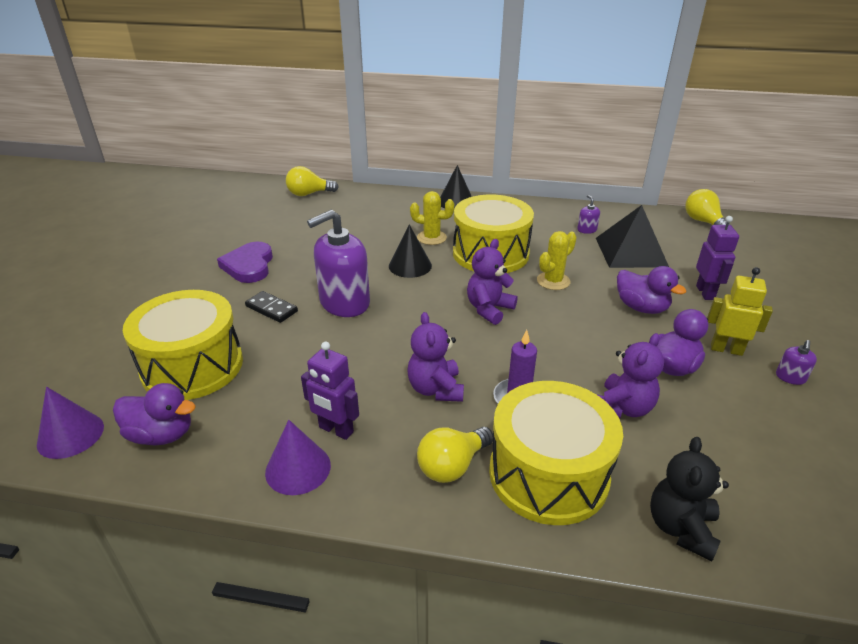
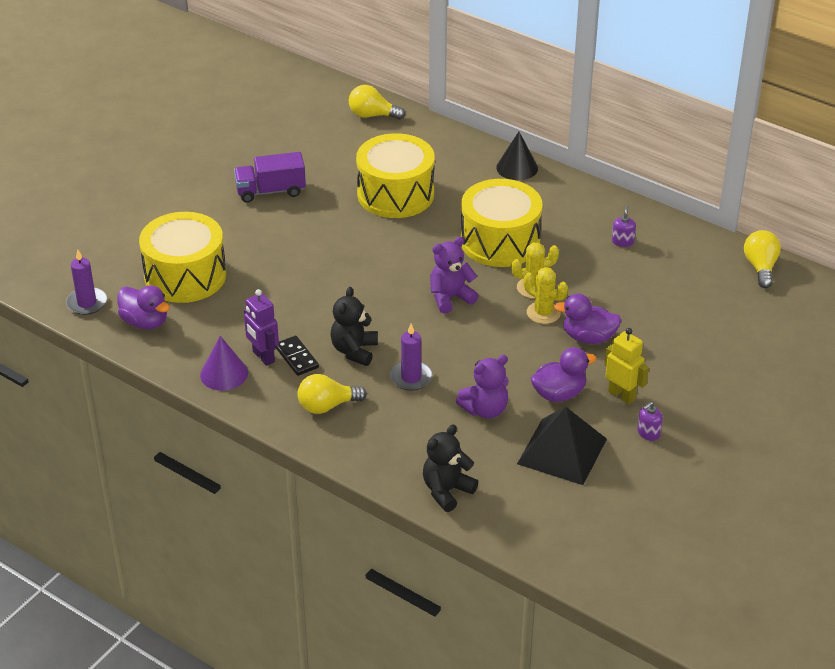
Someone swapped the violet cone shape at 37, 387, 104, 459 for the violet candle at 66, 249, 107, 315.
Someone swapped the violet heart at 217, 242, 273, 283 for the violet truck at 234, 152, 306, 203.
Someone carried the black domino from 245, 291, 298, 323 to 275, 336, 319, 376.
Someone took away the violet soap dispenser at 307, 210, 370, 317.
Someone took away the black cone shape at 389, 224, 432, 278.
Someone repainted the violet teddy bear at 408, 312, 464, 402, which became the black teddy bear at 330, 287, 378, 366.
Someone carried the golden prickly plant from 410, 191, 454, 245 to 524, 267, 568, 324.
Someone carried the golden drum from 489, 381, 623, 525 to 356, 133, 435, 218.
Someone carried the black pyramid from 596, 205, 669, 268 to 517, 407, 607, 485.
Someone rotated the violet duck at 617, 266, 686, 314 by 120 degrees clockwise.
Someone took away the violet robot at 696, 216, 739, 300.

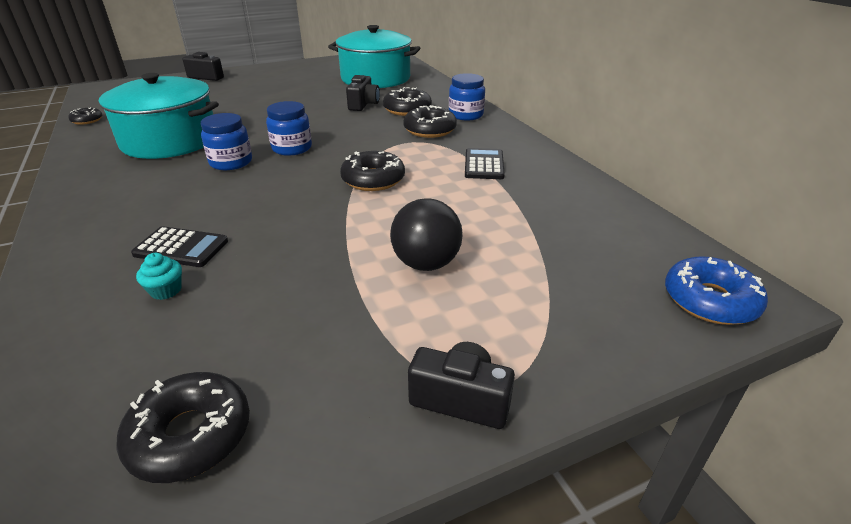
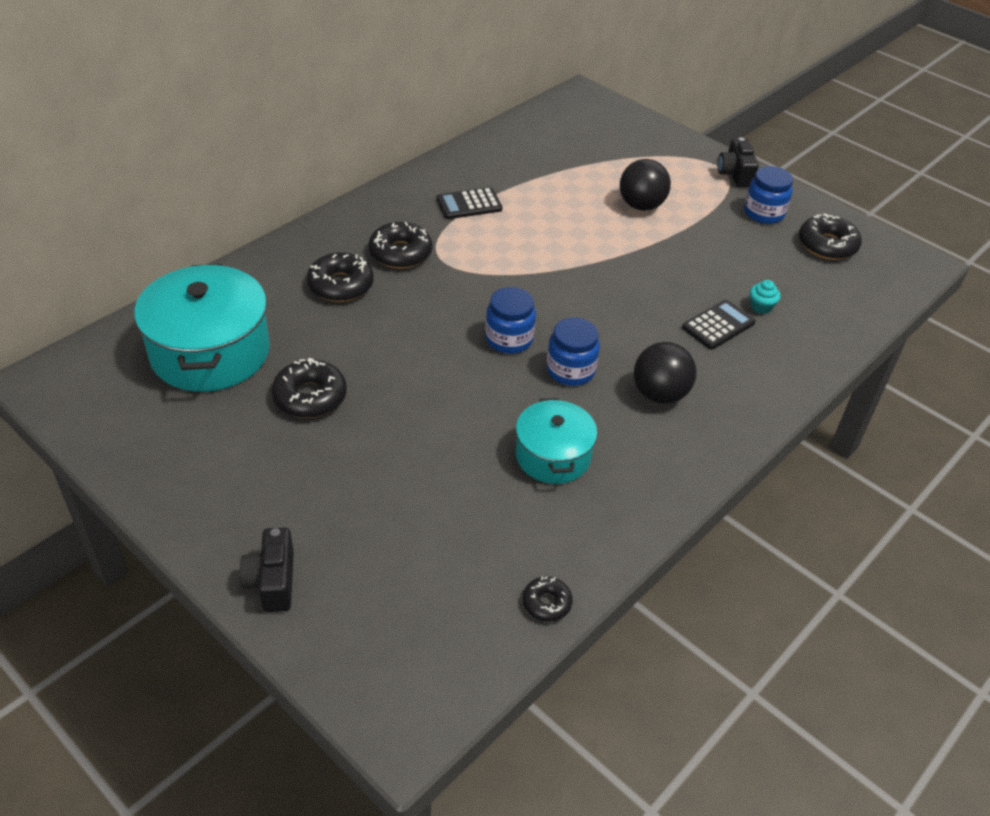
Someone scaled the aqua stockpot at 98, 73, 219, 159 by 0.60.
Someone rotated the black calculator at 131, 226, 228, 267 by 60 degrees clockwise.
Someone carried the black glazed donut from 340, 151, 405, 191 to 271, 358, 347, 418.
Someone took away the black compact camera at 346, 75, 380, 111.
Someone carried the blue jar from 449, 73, 485, 121 to 744, 166, 793, 224.
Someone took away the blue glazed donut at 665, 256, 768, 325.
Someone put down the black ball at 634, 342, 696, 404.

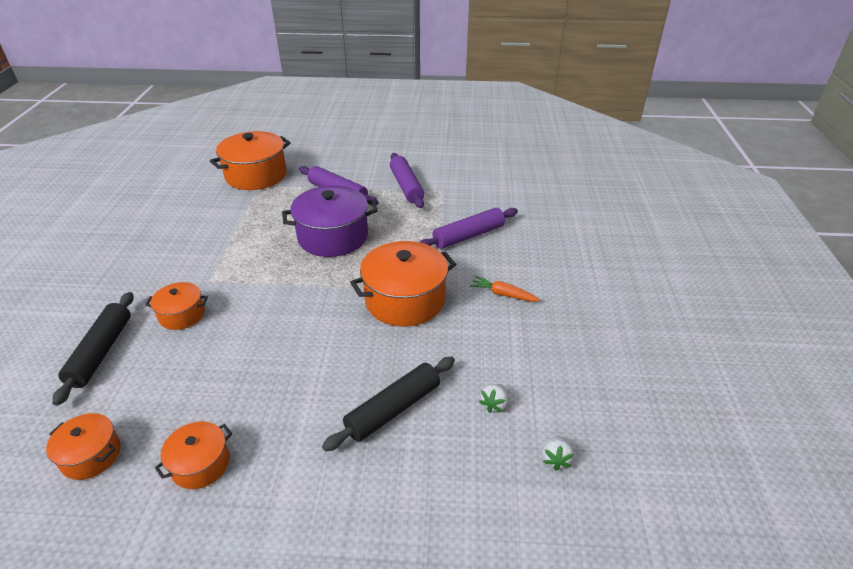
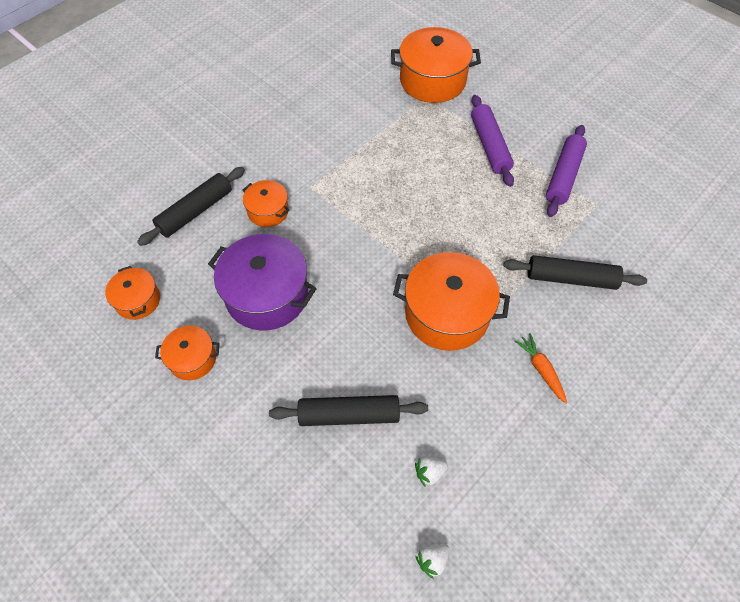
Someone carried the violet stockpot from 282, 185, 378, 257 to 208, 234, 317, 331.
Someone repainted the violet pastry roller at 420, 208, 518, 249, which became the black pastry roller at 504, 255, 647, 290.

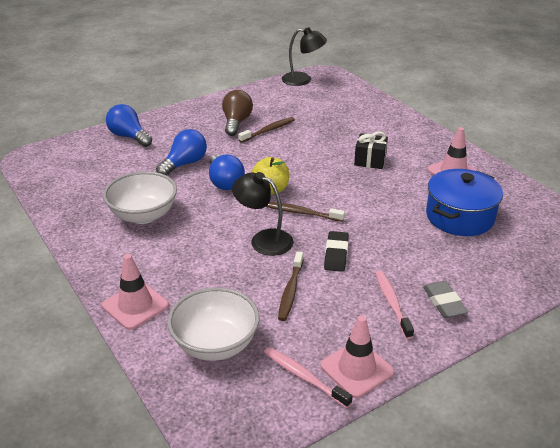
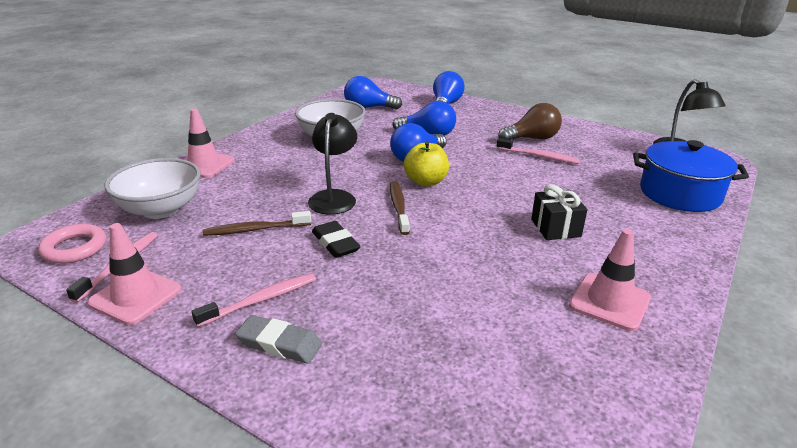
Someone repainted the russet dental brush at 238, 117, 295, 143, which became the pink dental brush at 497, 138, 580, 164.
Someone rotated the black gum eraser at 324, 231, 349, 272 by 75 degrees clockwise.
Someone rotated the grey gum eraser at 423, 281, 468, 318 by 60 degrees clockwise.
Someone carried the blue stockpot from 426, 169, 503, 236 to 633, 140, 749, 212.
Someone put down the pink ring at 38, 224, 106, 264.
Someone put down the blue bulb at 344, 76, 402, 110.

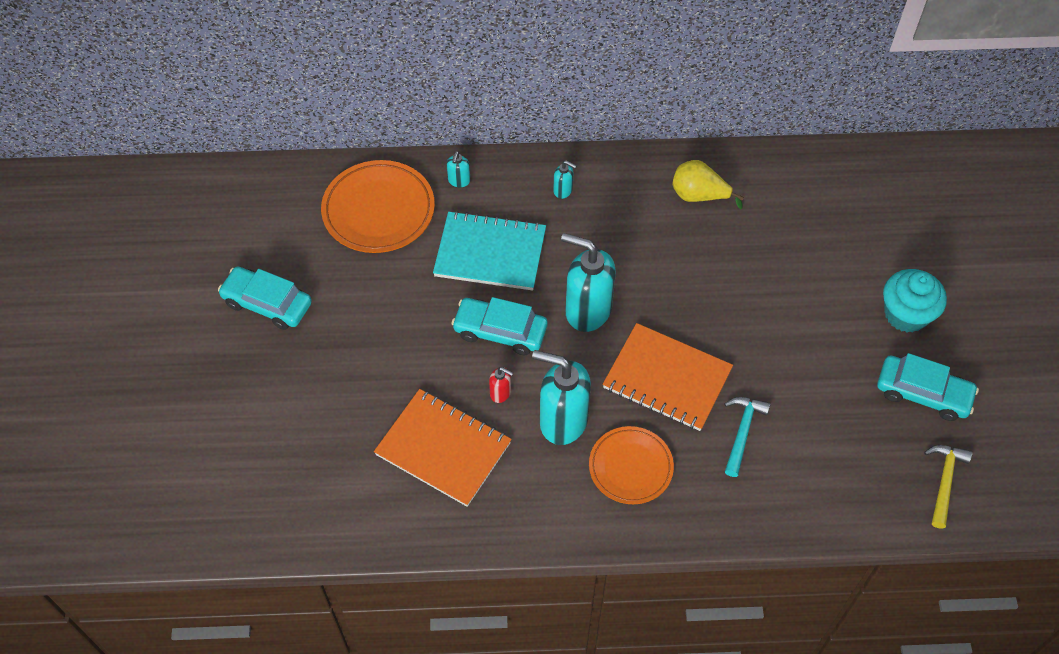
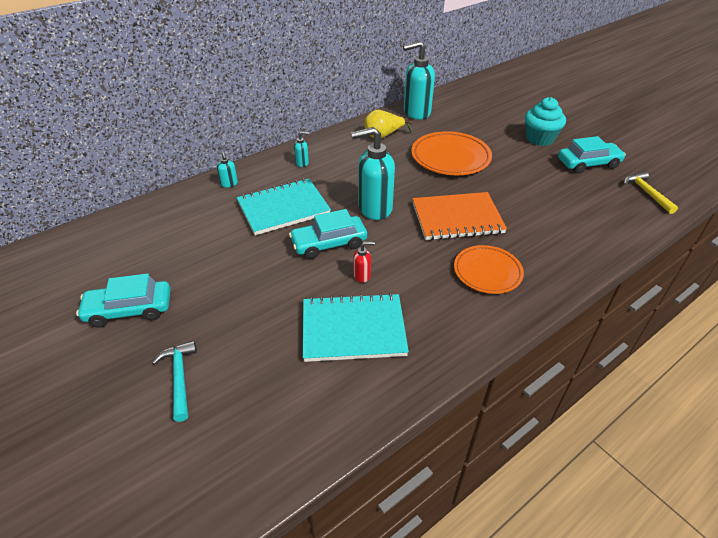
Someone carried the bright orange flat dish from 321, 160, 435, 253 to 411, 131, 492, 175.
Someone repainted the bright orange notebook at 374, 389, 512, 507, which became the aqua notebook at 303, 293, 409, 362.
Someone carried the aqua soap dispenser from 532, 350, 591, 445 to 403, 41, 435, 120.
Someone carried the aqua carpenter's hammer from 724, 397, 771, 477 to 152, 341, 197, 422.

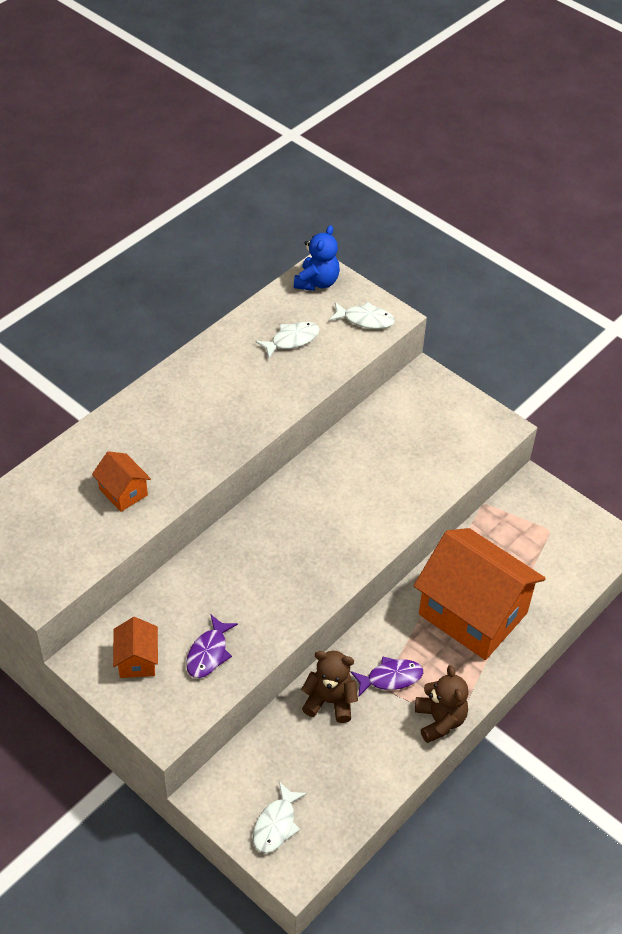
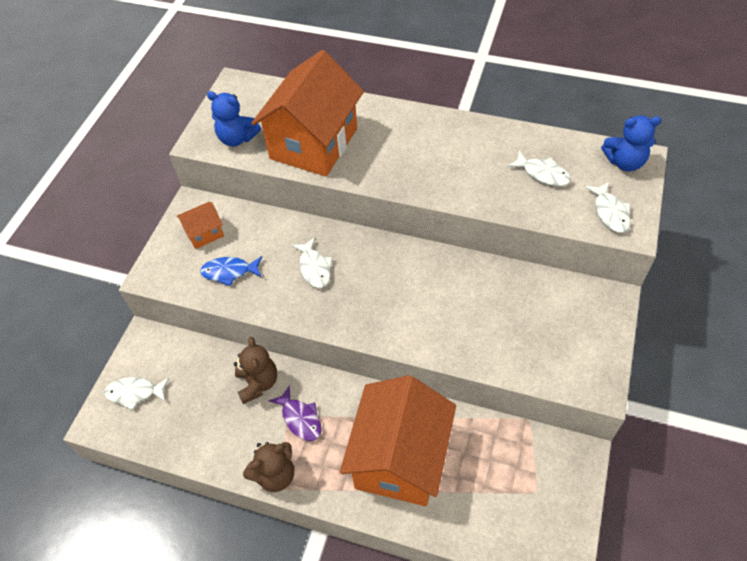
Someone scaled the bright orange cottage at 92, 451, 151, 512 by 2.30.
Someone repainted the violet toy fish at 186, 615, 238, 678, which became the blue toy fish at 200, 256, 262, 286.
Someone put down the blue teddy bear at 207, 91, 261, 147.
Someone put down the pure white toy fish at 292, 237, 332, 288.

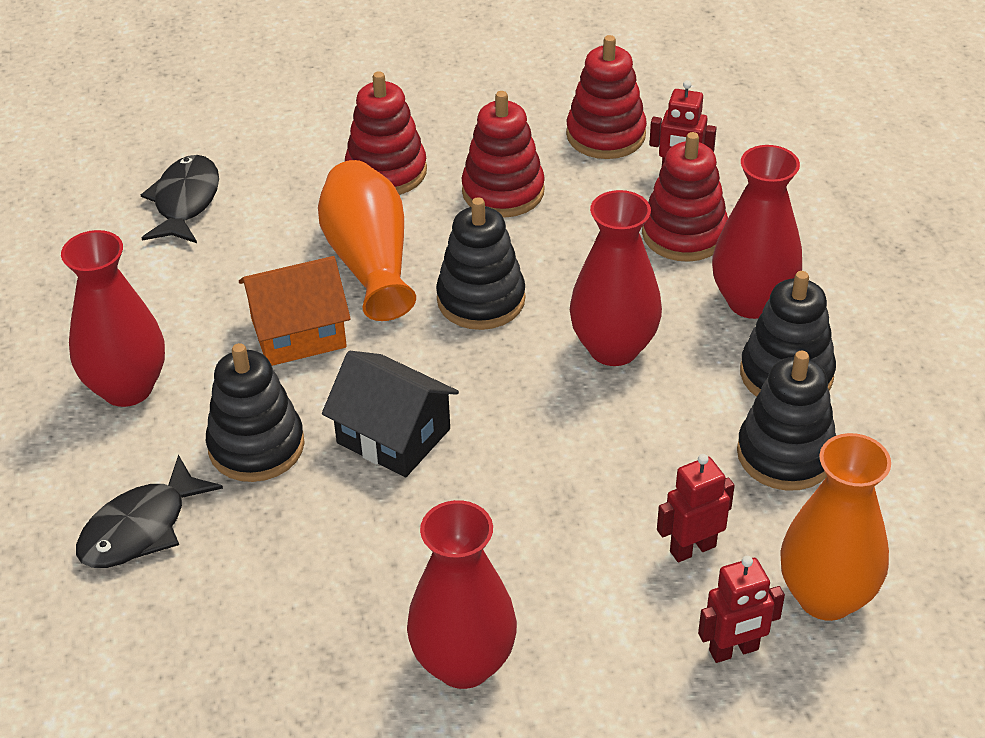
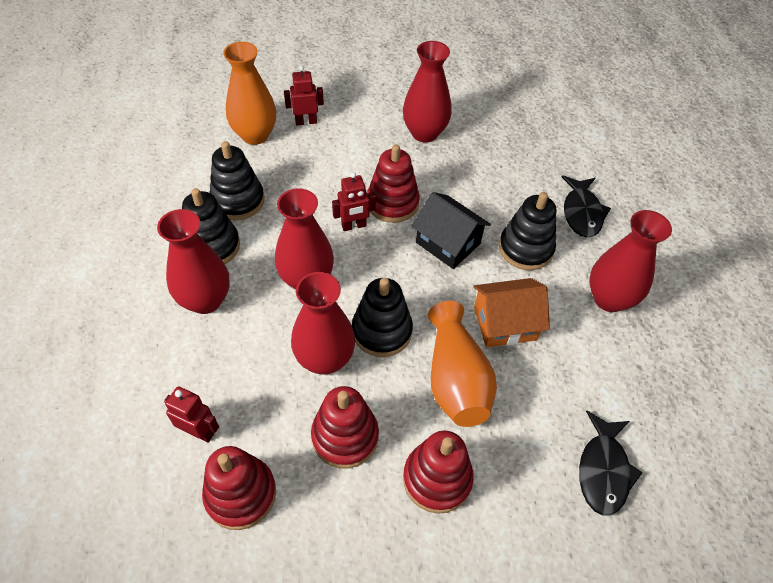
Someone rotated the black toy fish at 76, 455, 223, 568 by 135 degrees clockwise.
Someone carried the scarlet ring stacker from 642, 132, 728, 262 to 367, 144, 420, 223.
Someone carried the scarlet robot from 657, 454, 735, 562 to 332, 172, 376, 231.
Someone put down the scarlet tall vase at 291, 272, 355, 375.

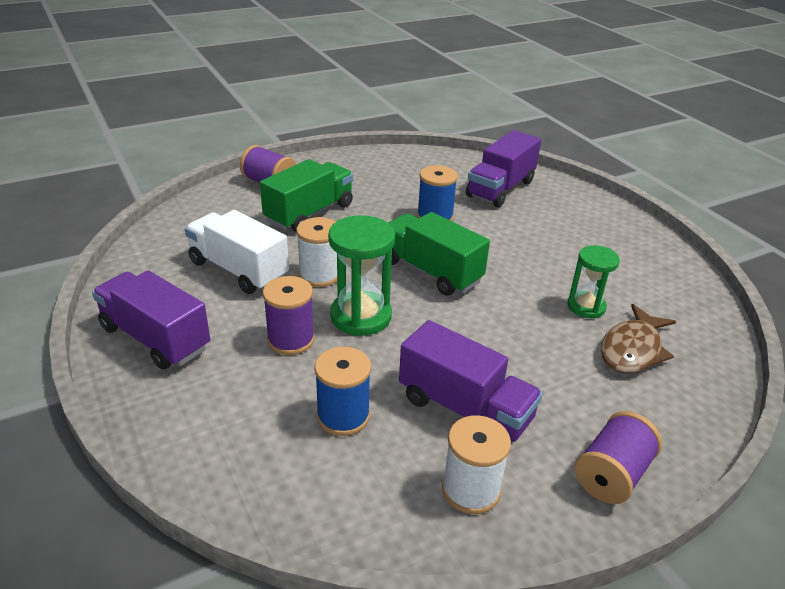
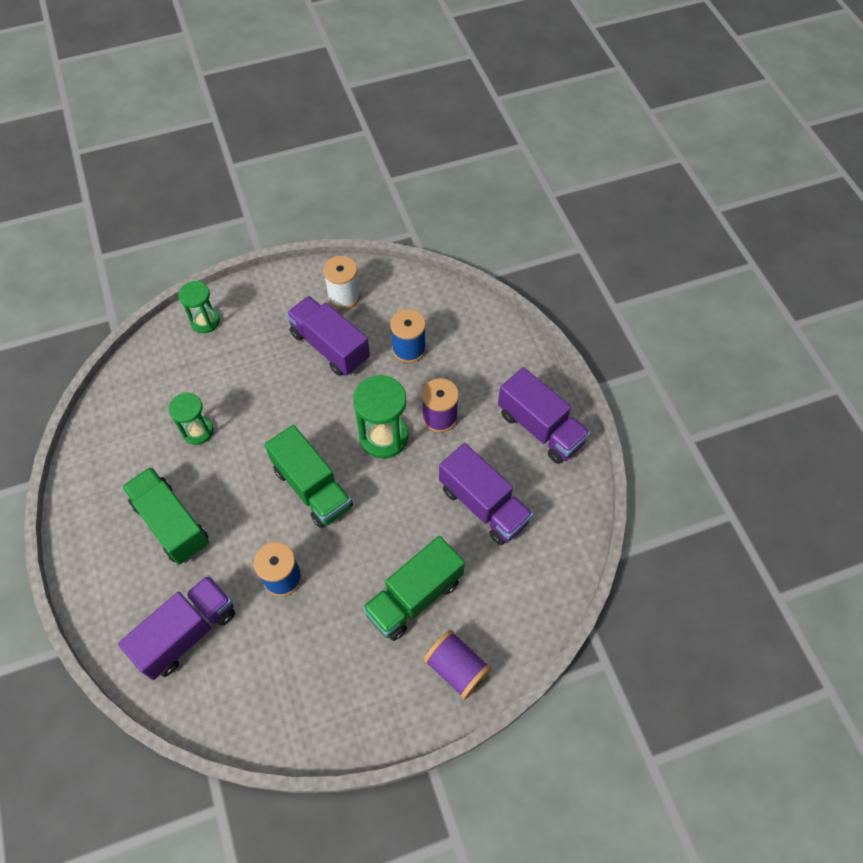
Someone repainted the pure white truck at 185, 210, 289, 294, which became the violet truck at 439, 443, 533, 545.
Someone took away the pure white reel of thread at 296, 217, 337, 287.
Someone took away the violet reel of thread at 575, 411, 662, 504.
Someone took away the russet toy fish at 601, 304, 676, 373.
Someone put down the green truck at 122, 467, 209, 565.
Someone put down the green sand timer at 178, 281, 220, 333.

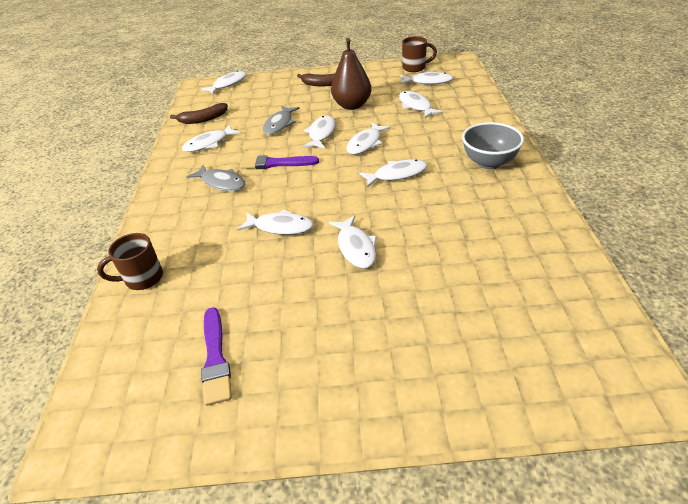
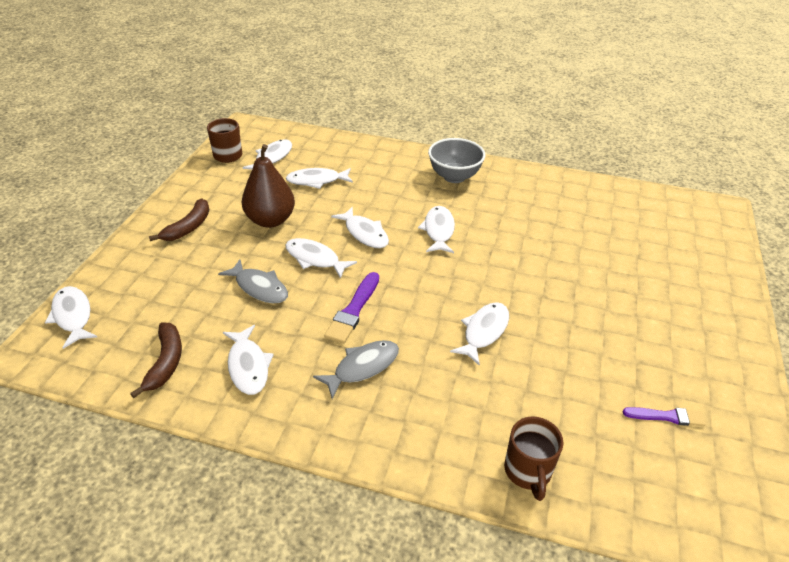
Someone scaled the violet paint brush at 201, 307, 232, 406 by 0.67.
Someone took away the pure white toy fish at 329, 215, 377, 268.

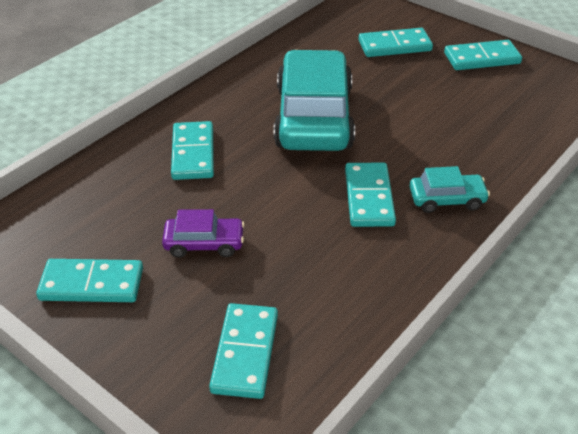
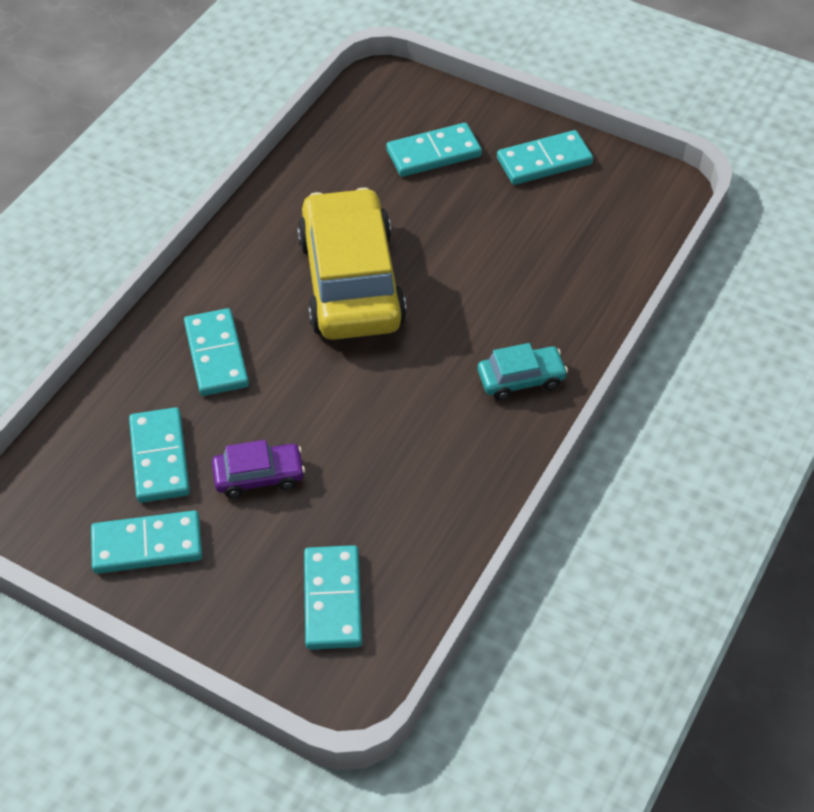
Someone repainted the aqua car at 273, 50, 355, 151, which became the golden car at 297, 187, 407, 340.
Someone carried the aqua domino from 345, 163, 396, 227 to 129, 407, 190, 503.

